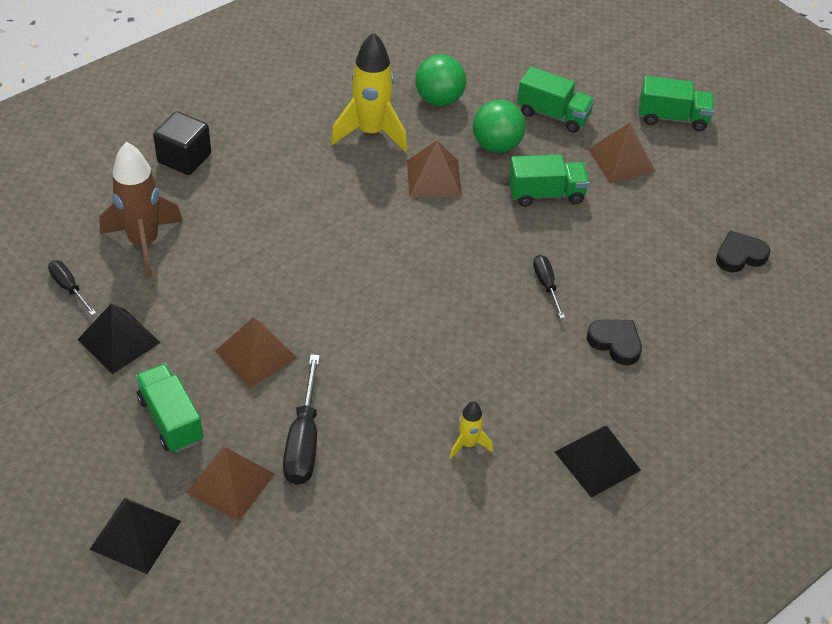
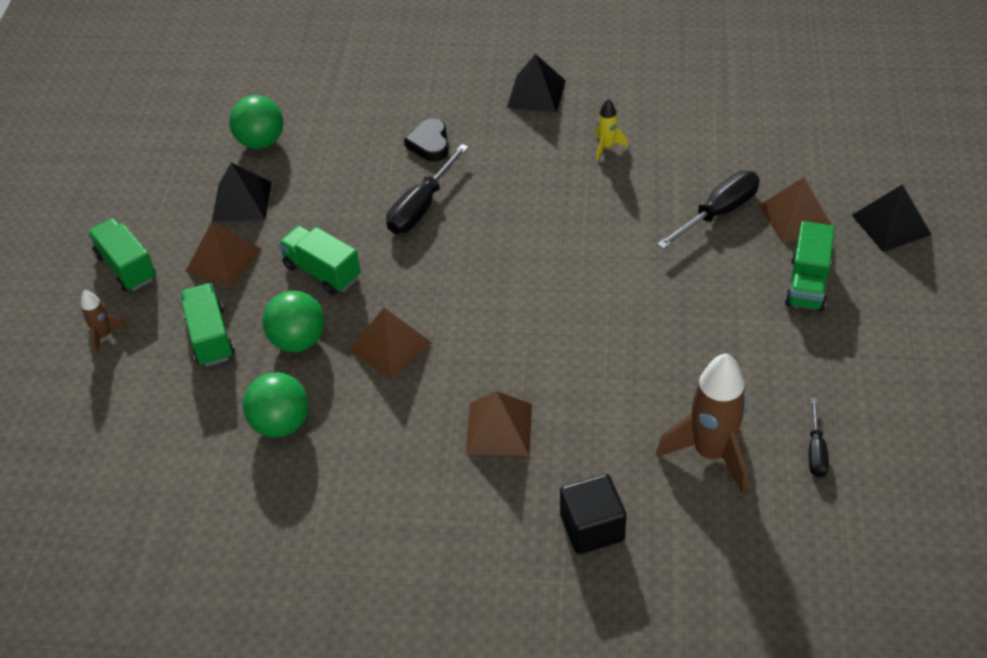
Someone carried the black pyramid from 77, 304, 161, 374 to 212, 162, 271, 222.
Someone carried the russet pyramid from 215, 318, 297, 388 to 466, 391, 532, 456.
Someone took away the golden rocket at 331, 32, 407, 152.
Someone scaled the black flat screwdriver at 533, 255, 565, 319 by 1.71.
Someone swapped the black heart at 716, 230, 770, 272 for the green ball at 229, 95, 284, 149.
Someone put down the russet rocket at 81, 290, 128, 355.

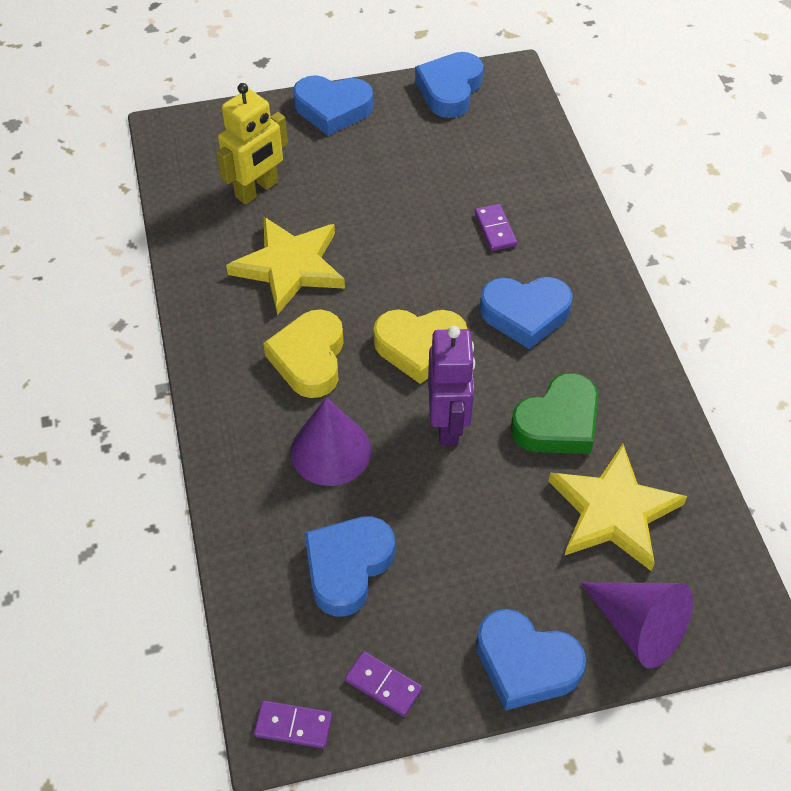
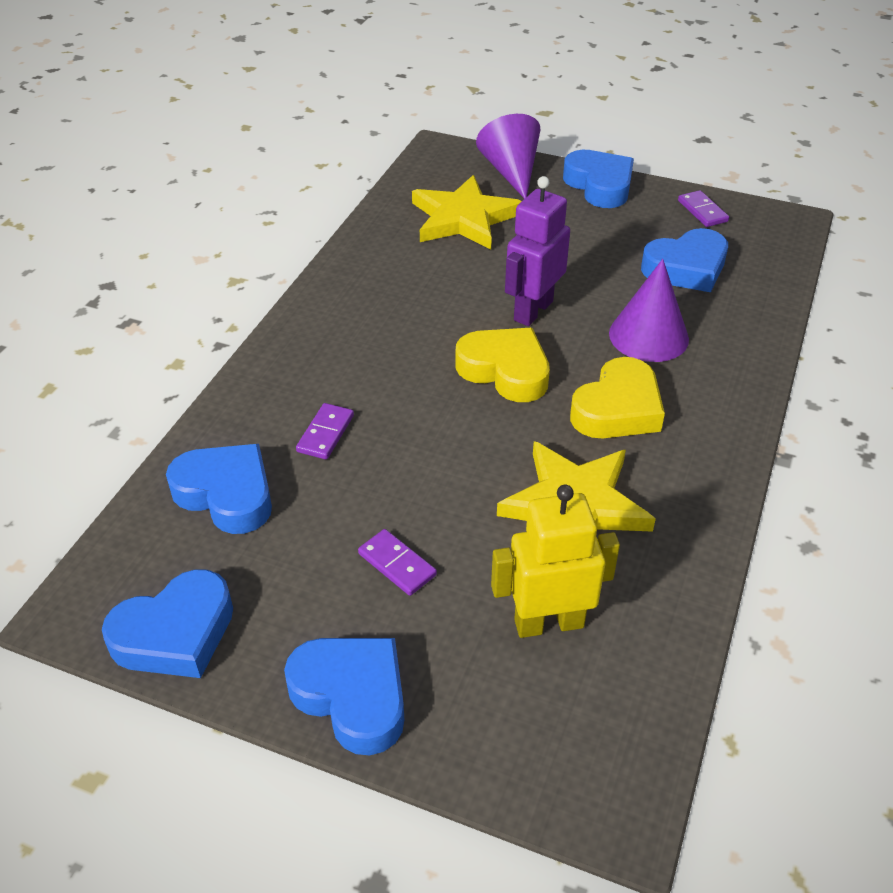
Someone carried the violet domino from 254, 700, 332, 748 to 358, 529, 437, 596.
Someone carried the blue heart from 480, 277, 573, 349 to 166, 444, 272, 534.
Someone took away the green heart at 510, 373, 598, 454.

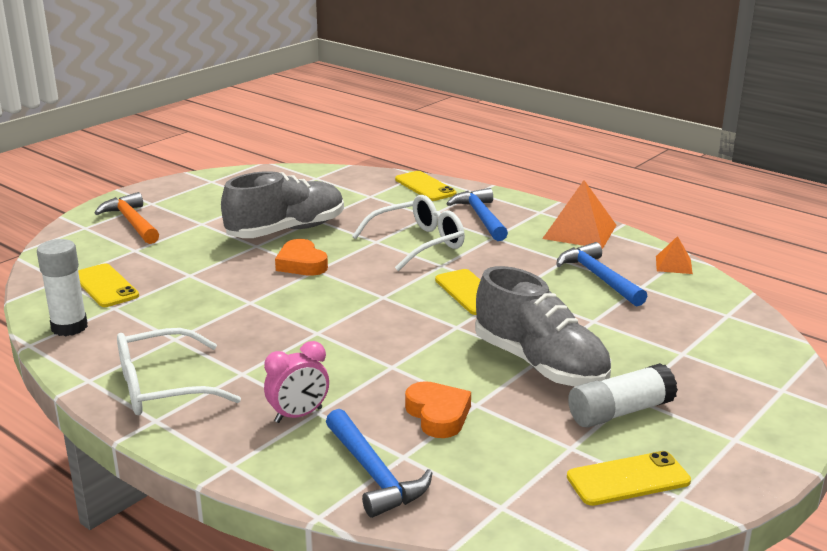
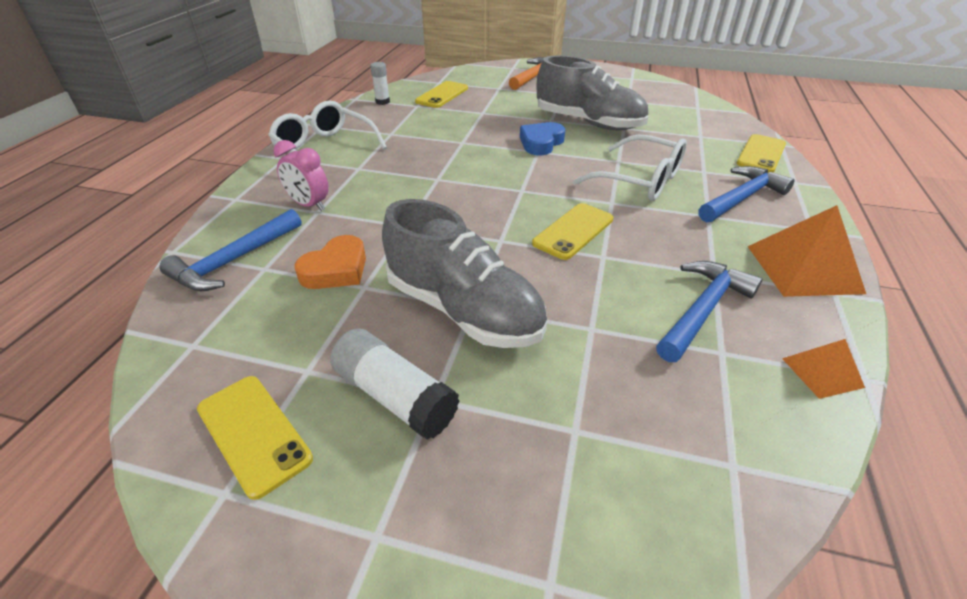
Someone scaled the pure white glue at 37, 239, 88, 336 by 0.60.
Someone repainted the bright orange heart at 275, 239, 328, 276, which became the blue heart at 520, 122, 565, 155.
Someone rotated the grey lace-up shoe at 475, 266, 611, 387 by 75 degrees counterclockwise.

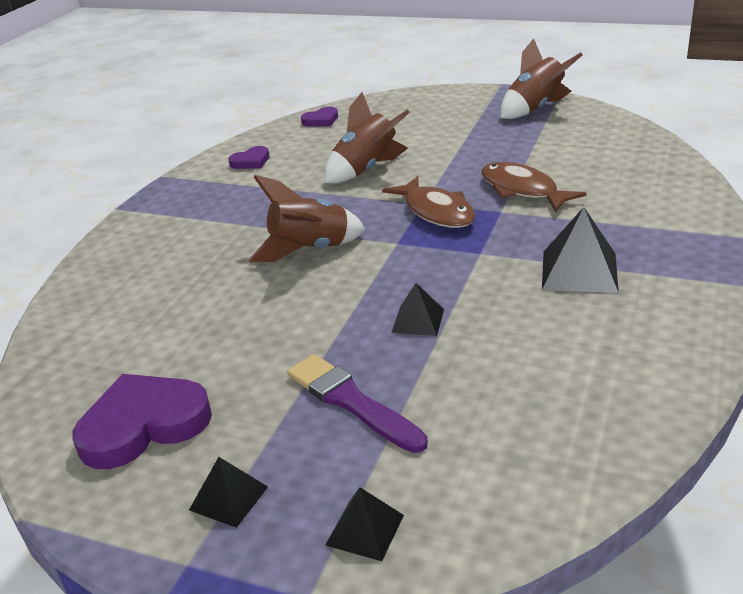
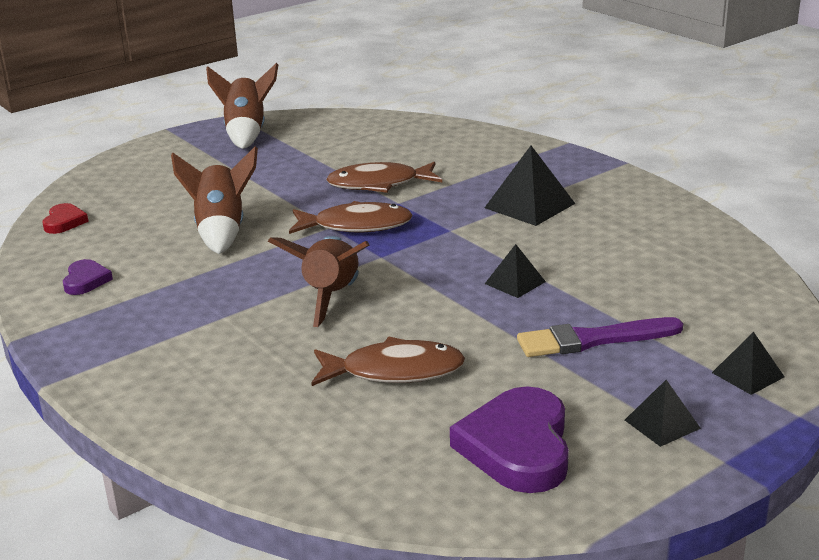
Someone repainted the violet heart at 301, 107, 338, 127, which became the scarlet heart at 43, 203, 89, 234.
Someone put down the russet toy fish at 311, 337, 465, 386.

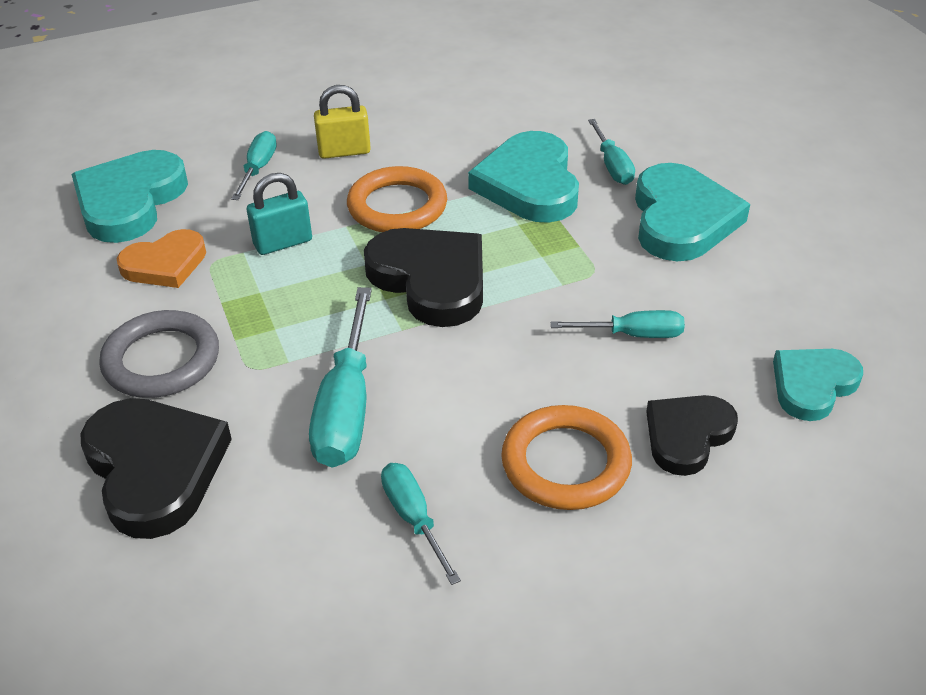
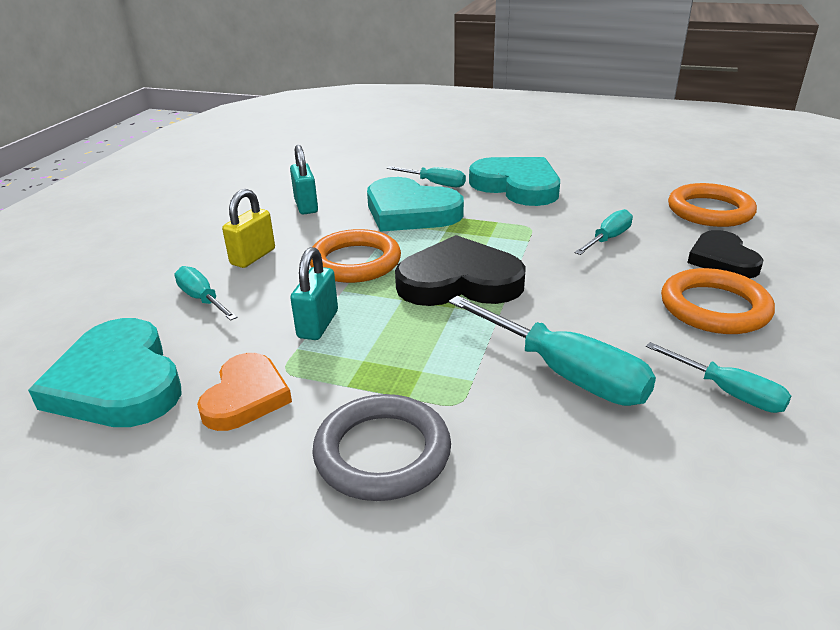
Someone took away the black heart at 80, 398, 232, 539.
Someone rotated the aqua flat screwdriver at 381, 463, 461, 585 by 150 degrees counterclockwise.
Someone swapped the aqua heart at 773, 349, 863, 421 for the bright orange ring at 668, 183, 757, 227.
Someone put down the aqua padlock at 290, 145, 318, 214.

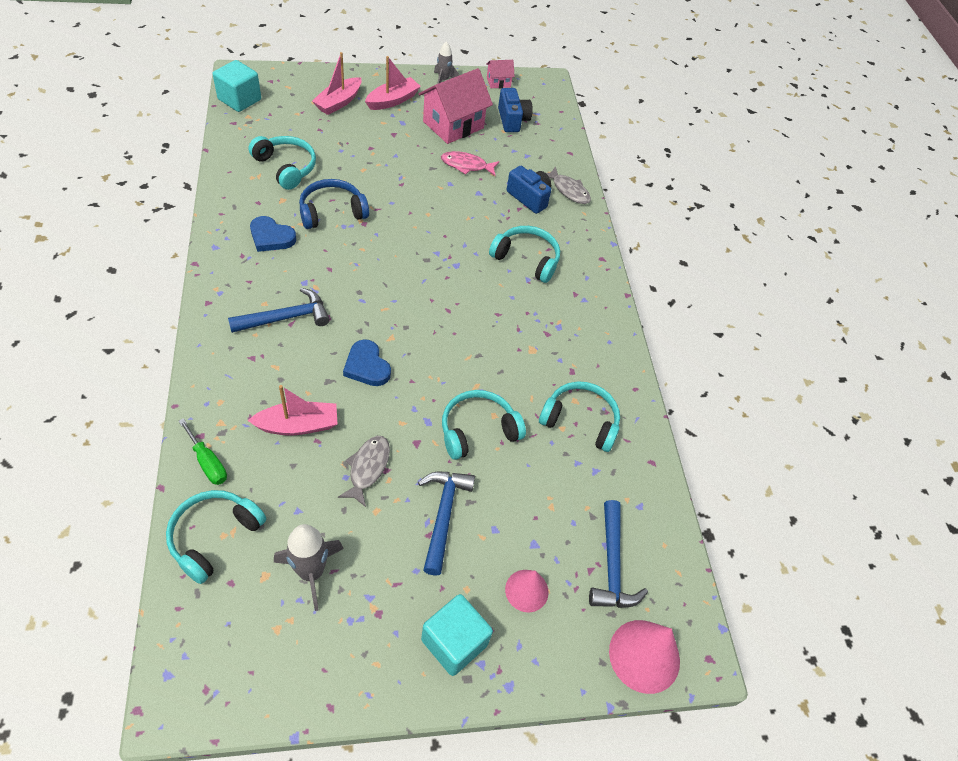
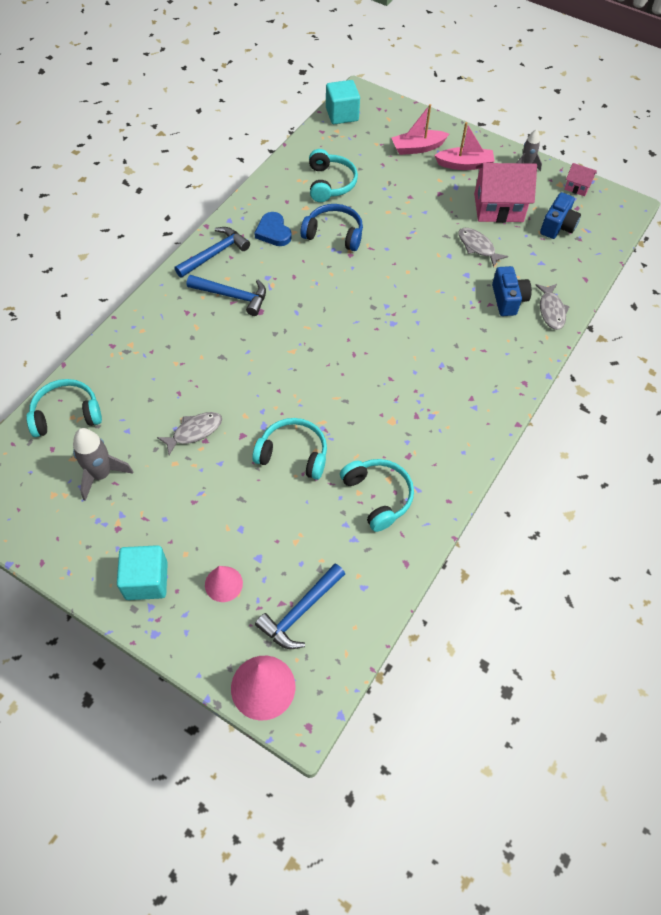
Someone took away the green flat screwdriver at 179, 418, 227, 485.
Someone took away the pink sailboat at 248, 385, 337, 435.
Someone took away the blue heart at 343, 339, 391, 386.
Someone carried the blue carpenter's hammer from 418, 472, 475, 576 to 174, 227, 250, 278.
Someone repainted the pink toy fish at 441, 151, 499, 176, which became the grey toy fish at 458, 228, 508, 267.
Someone took away the aqua over-ear headphones at 489, 226, 560, 283.

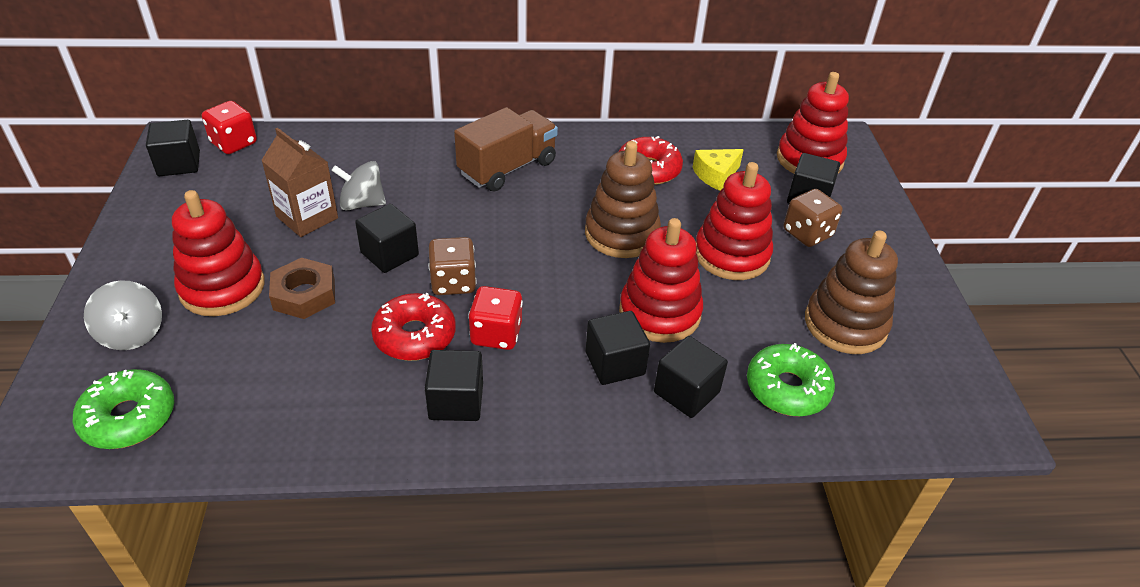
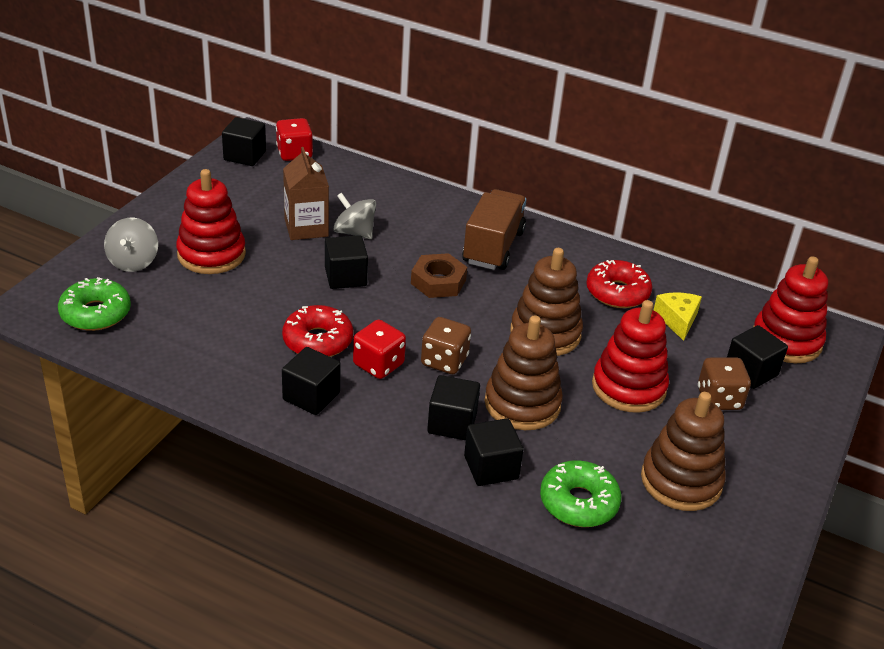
Someone carried the russet hexagon nut from 269, 258, 335, 319 to 411, 253, 467, 298.
Someone carried the russet die from 429, 237, 477, 295 to 421, 317, 471, 374.
Someone rotated the russet truck at 454, 107, 558, 192 by 60 degrees counterclockwise.
Someone repainted the scarlet ring stacker at 619, 218, 703, 343, which became the russet ring stacker at 485, 315, 563, 430.
Someone rotated the golden cheese wedge at 692, 149, 744, 191 by 90 degrees clockwise.

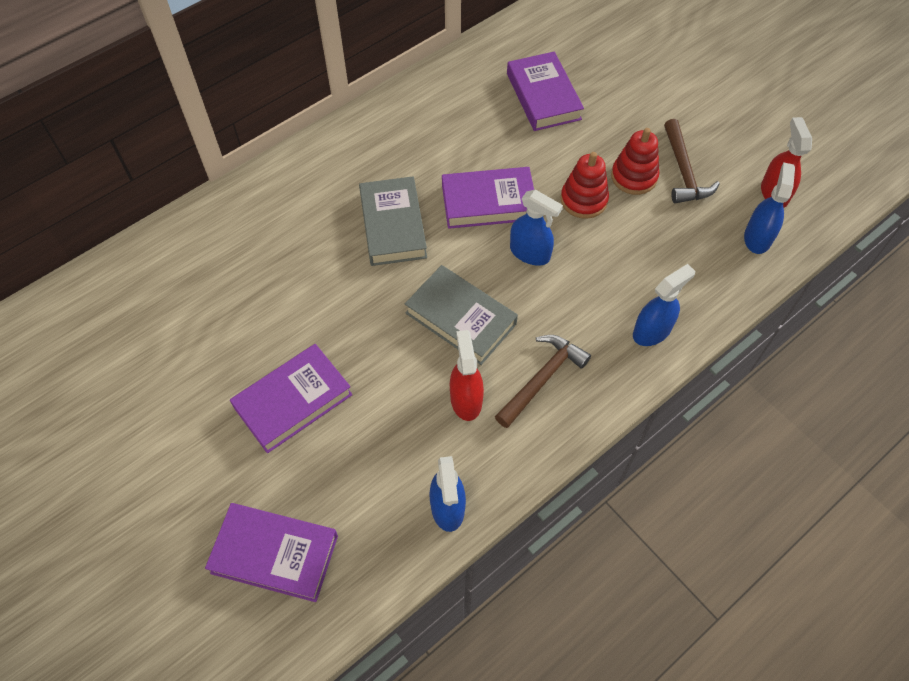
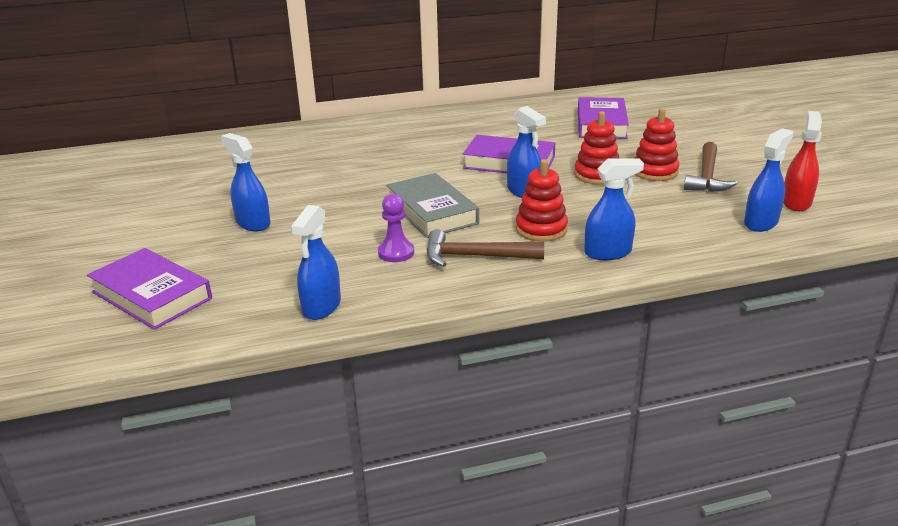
Someone swapped the violet book at 230, 344, 352, 453 for the blue sprayer at 221, 133, 271, 231.
Someone took away the grey book at 359, 176, 427, 266.
Someone swapped the scarlet sprayer at 450, 330, 484, 421 for the violet pawn at 378, 194, 414, 262.
Someone rotated the russet carpenter's hammer at 495, 335, 591, 428 by 150 degrees counterclockwise.
Someone put down the scarlet ring stacker at 516, 159, 568, 242.

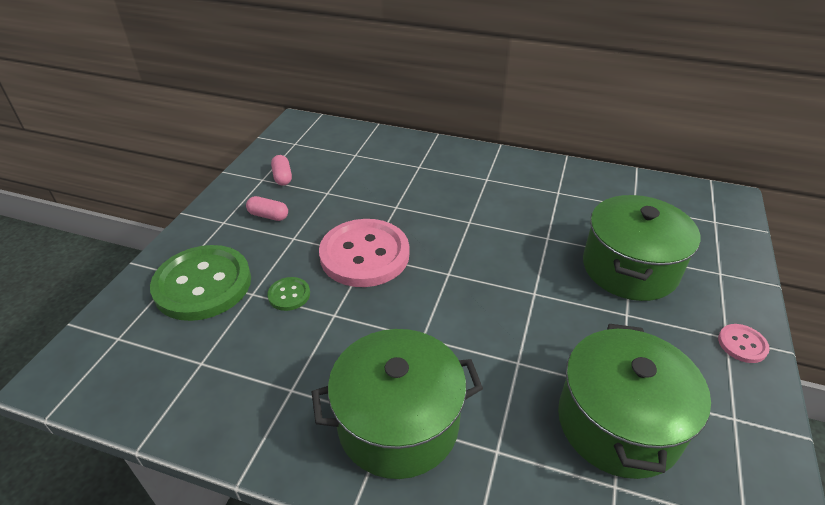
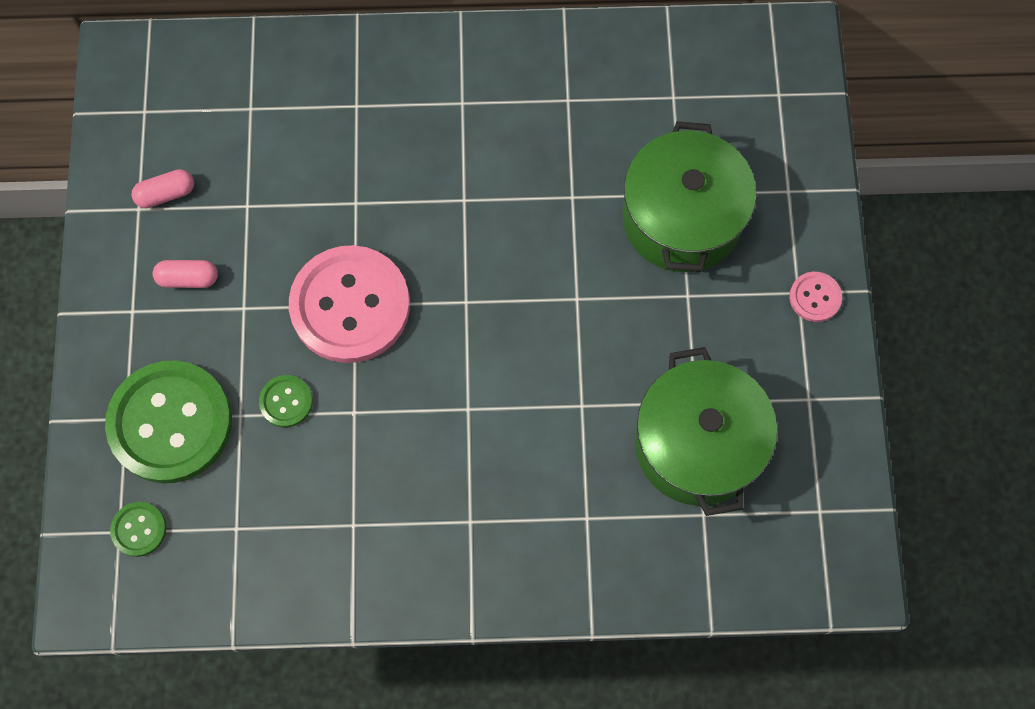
Someone rotated the pink pill shape at 271, 155, 292, 186 by 75 degrees counterclockwise.
Someone took away the green stockpot at 312, 329, 483, 479.
Someone put down the green sewing button at 110, 502, 167, 557.

